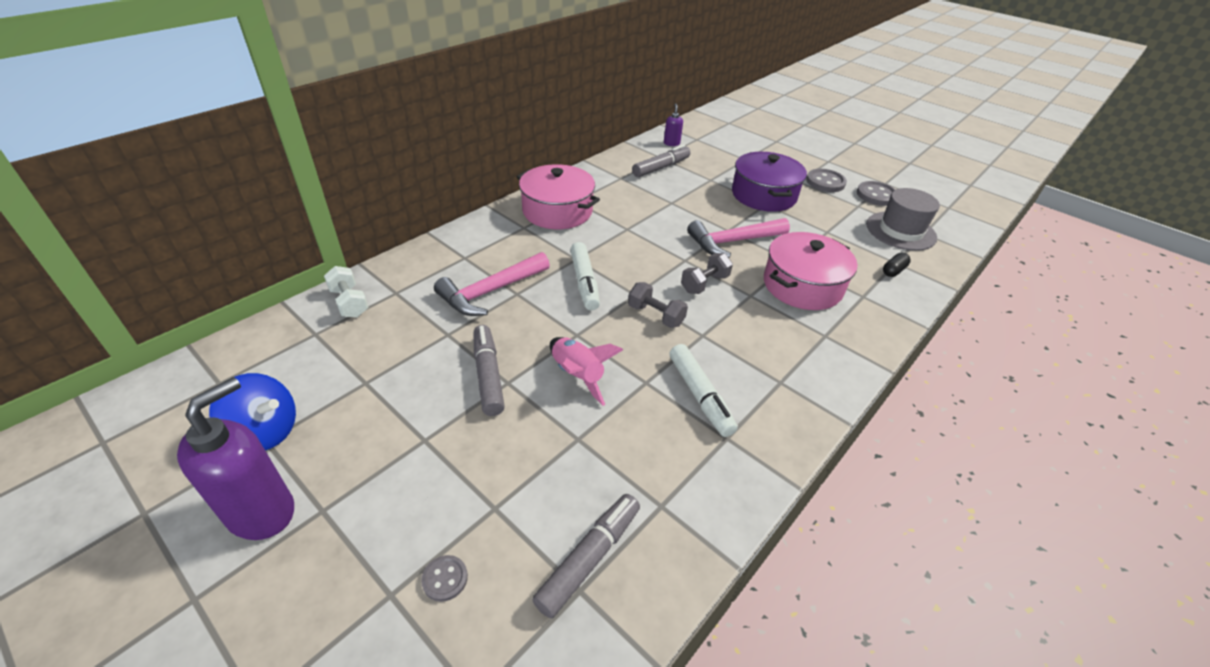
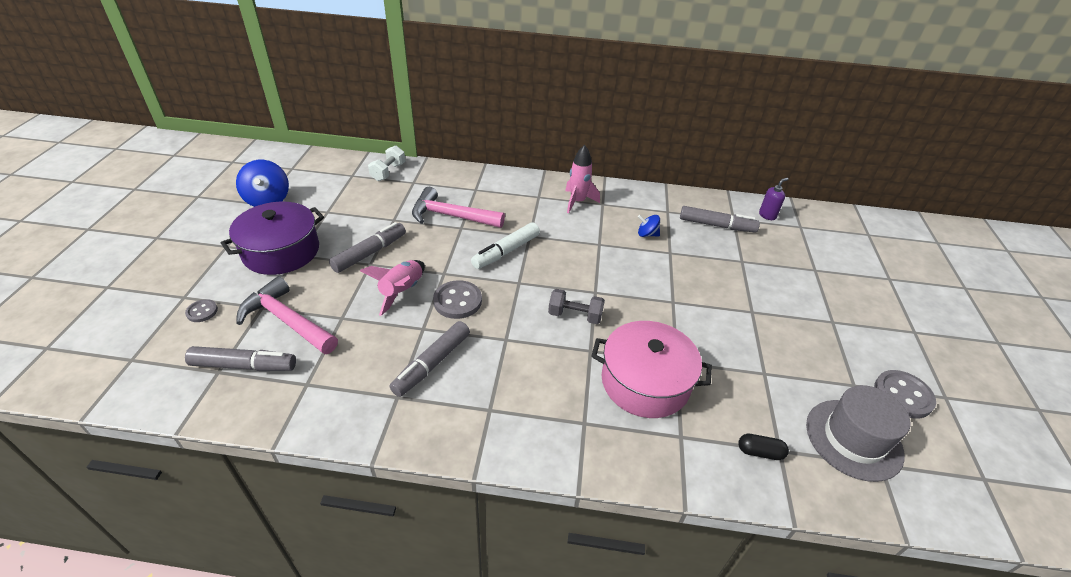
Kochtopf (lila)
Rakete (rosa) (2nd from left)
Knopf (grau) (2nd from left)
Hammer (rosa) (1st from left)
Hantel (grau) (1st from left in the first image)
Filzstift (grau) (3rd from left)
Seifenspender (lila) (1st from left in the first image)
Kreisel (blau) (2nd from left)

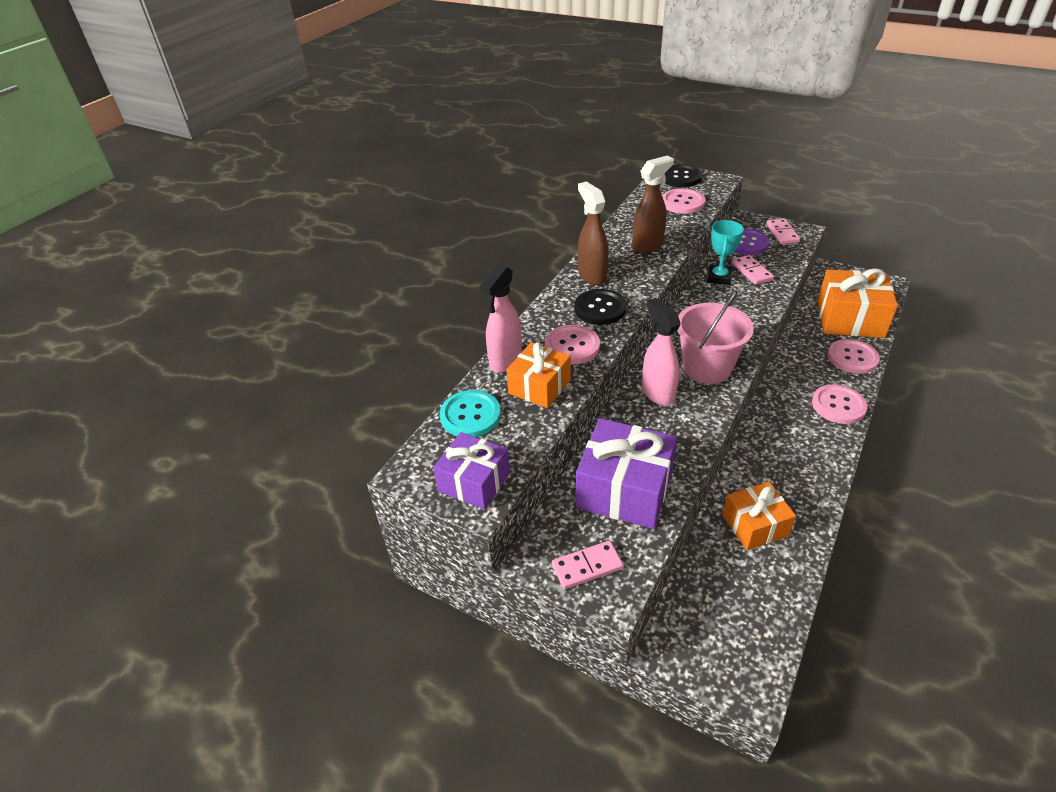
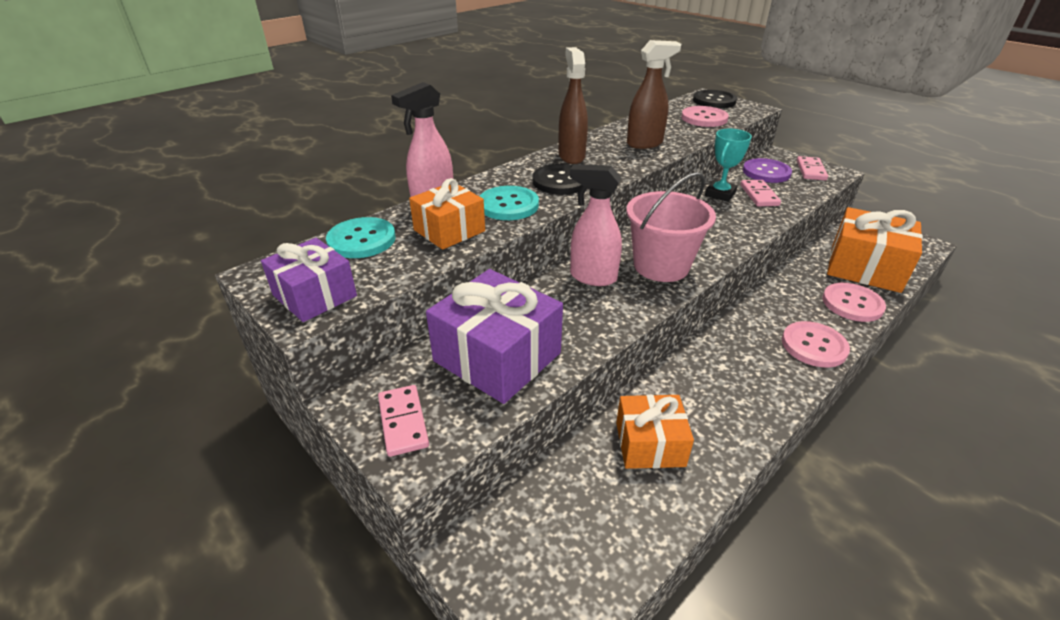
Sprühflasche (rosa) (2nd from left)
Knopf (türkis) (2nd from left)
Dominostein (rosa) (1st from left)

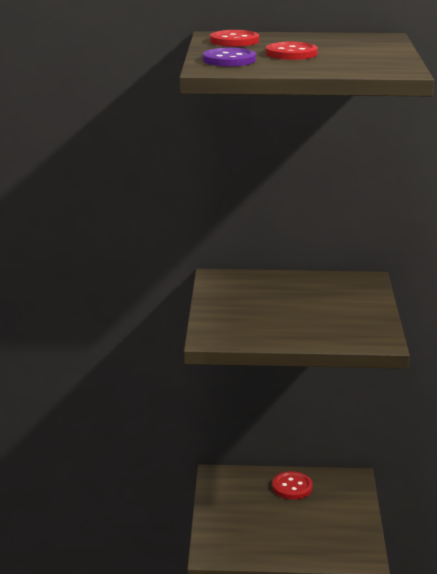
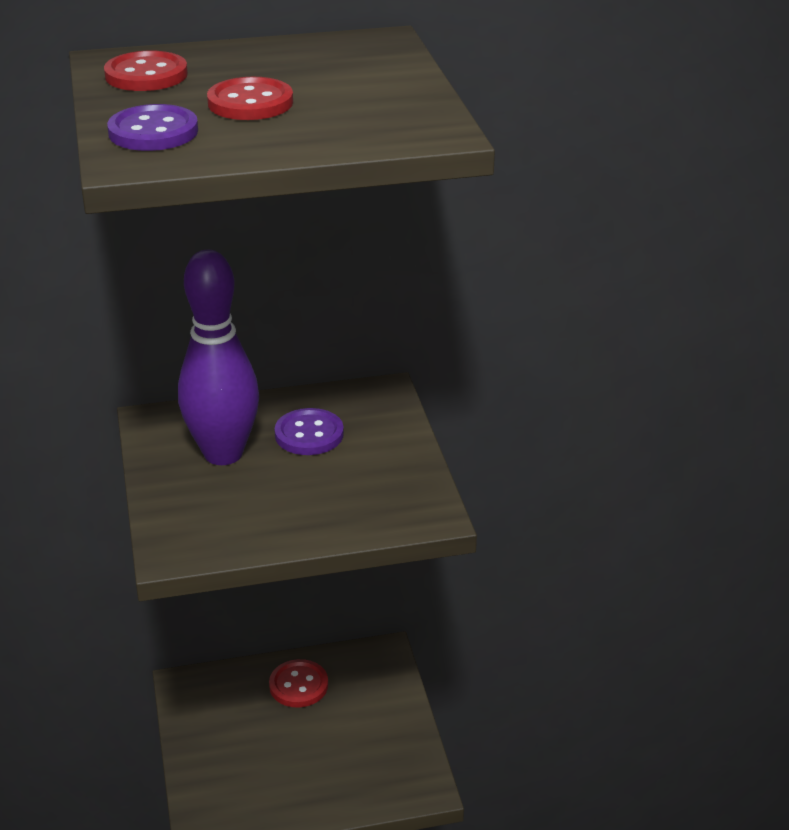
Bowlingkegel (lila)
Knopf (lila) (2nd from left)

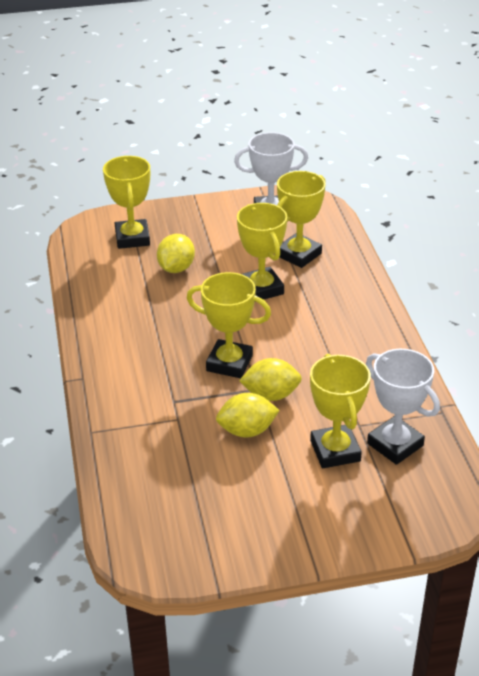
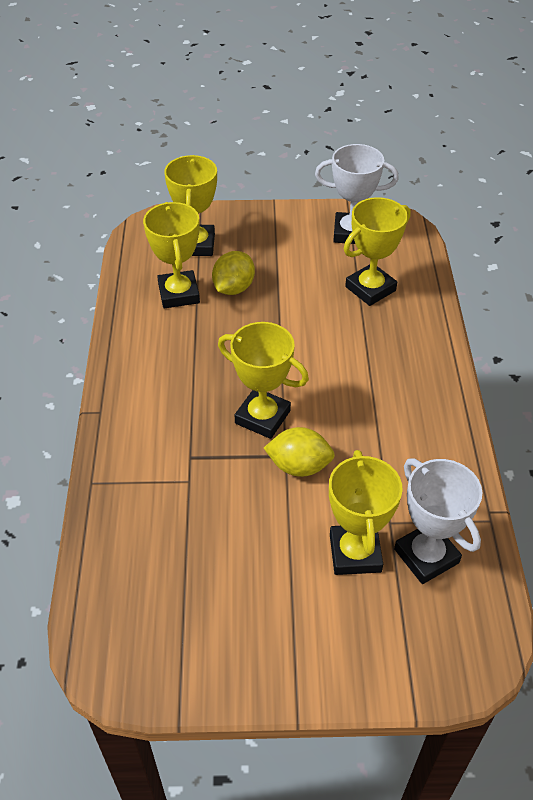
Pokal (gelb) (1st from left)
Zitrone (gelb) (2nd from left in the first image)

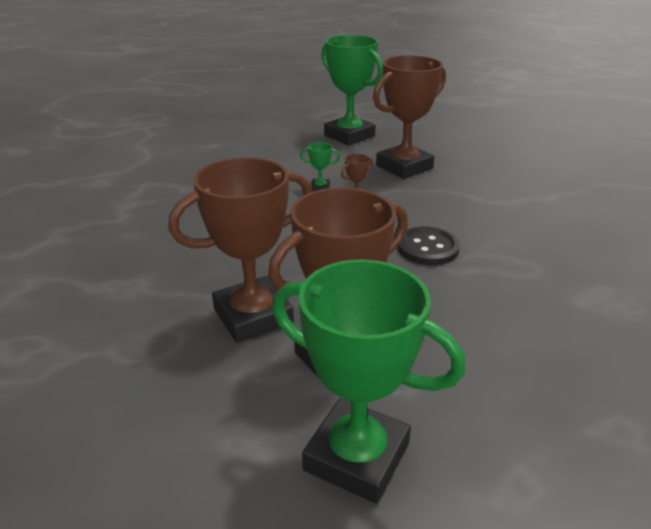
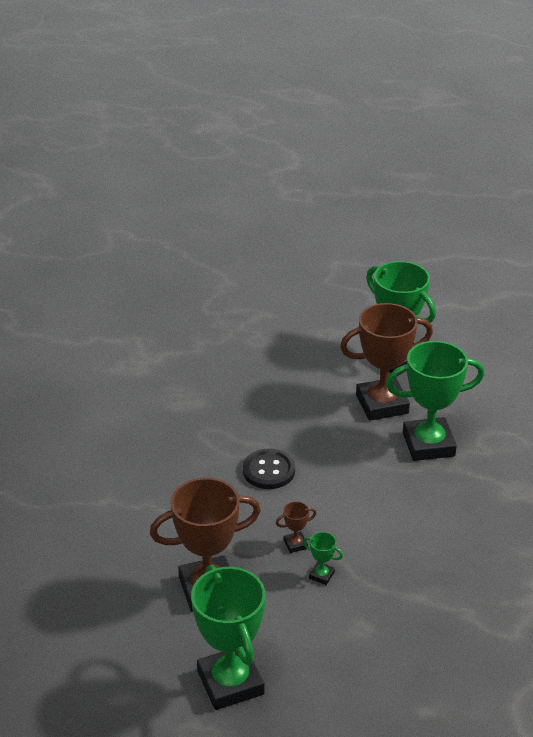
Pokal (grün) (4th from left)

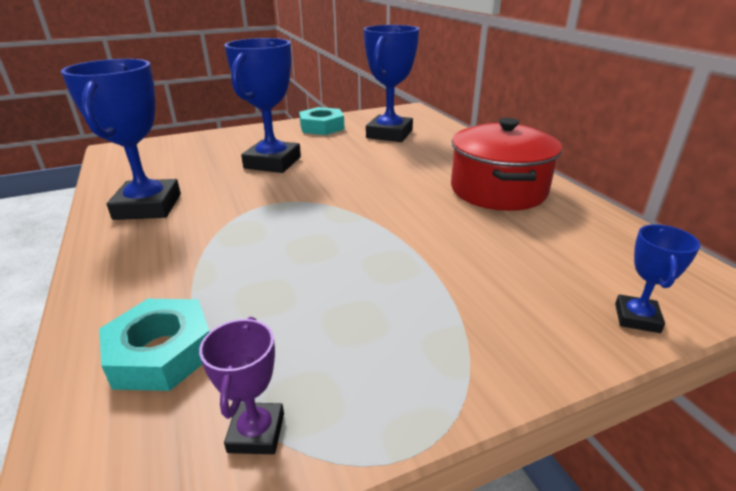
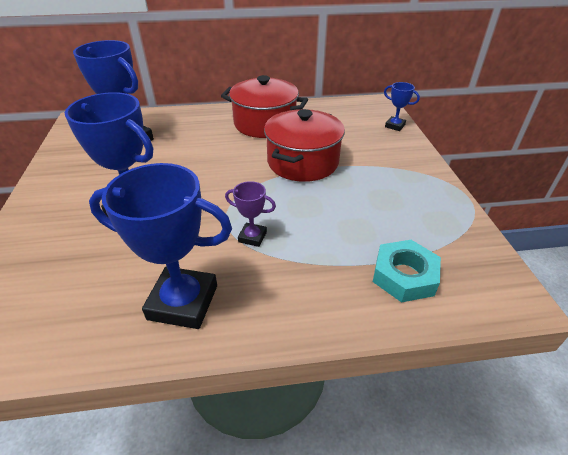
Sechskantmutter (türkis) (2nd from left in the first image)
Pokal (lila)
Kochtopf (rot) (2nd from left)

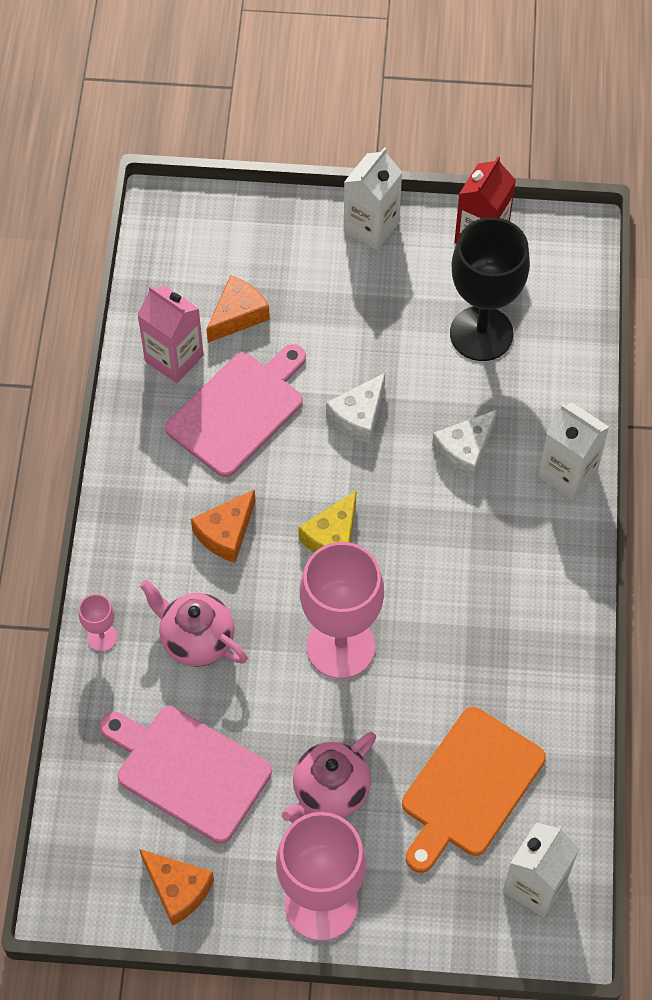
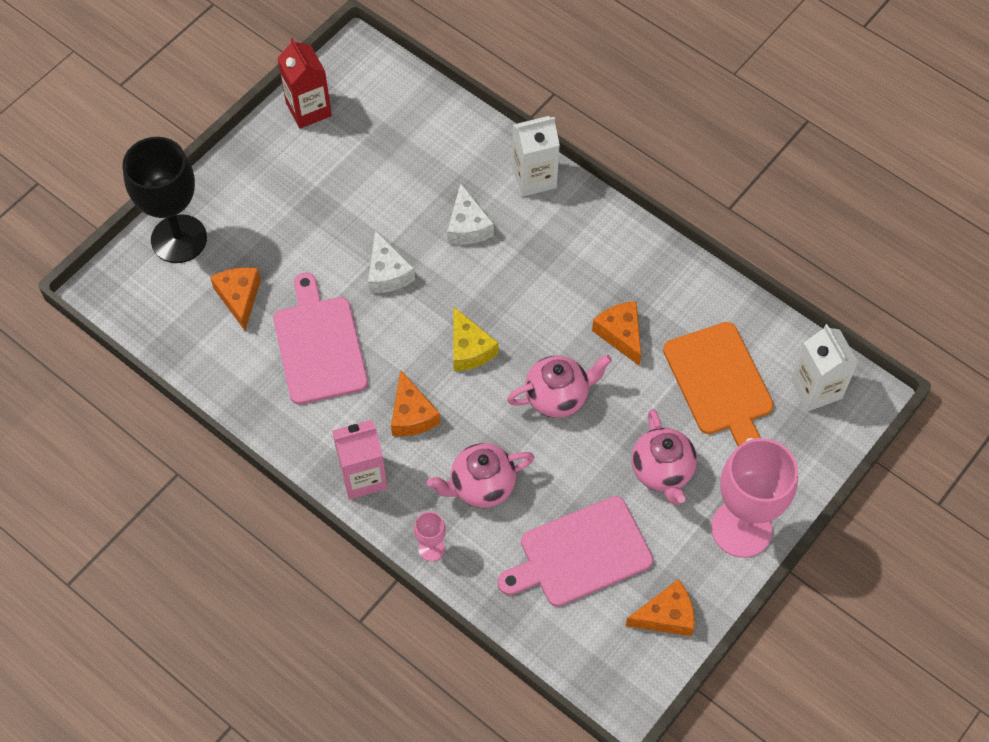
Getränkekarton (weiß) (1st from left in the first image)
Kelch (schwarz)
Getränkekarton (rosa)
Teekanne (rosa) (2nd from left)
Käse (orange) (3rd from left)

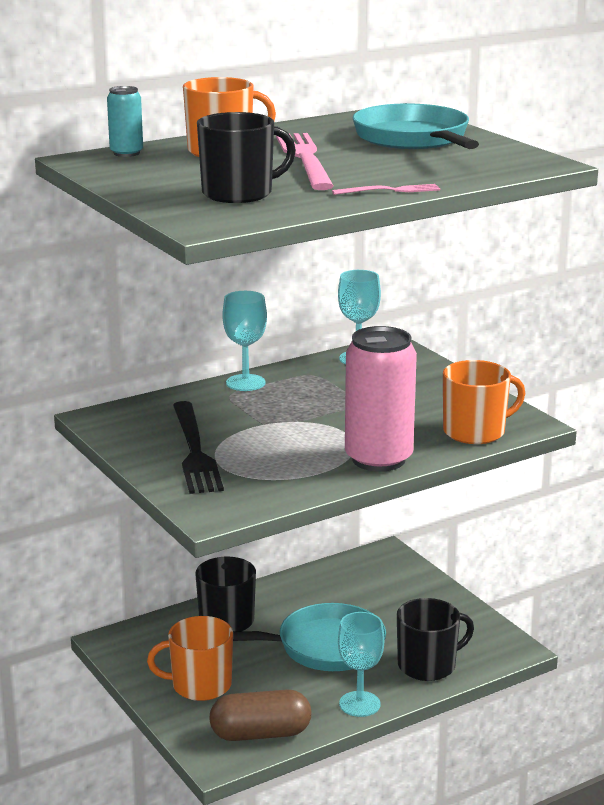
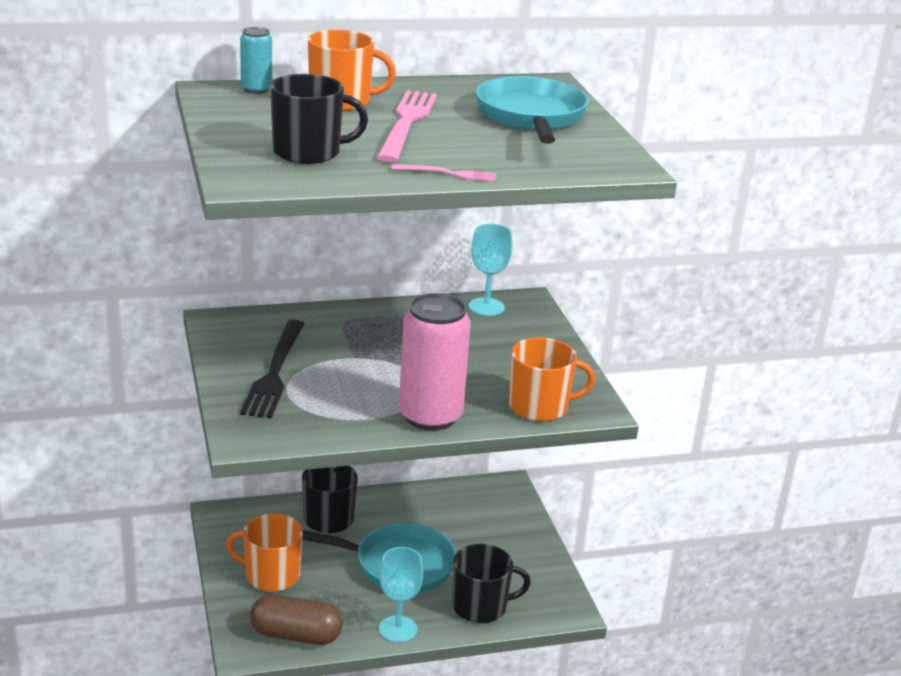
Kelch (türkis) (1st from left in the first image)

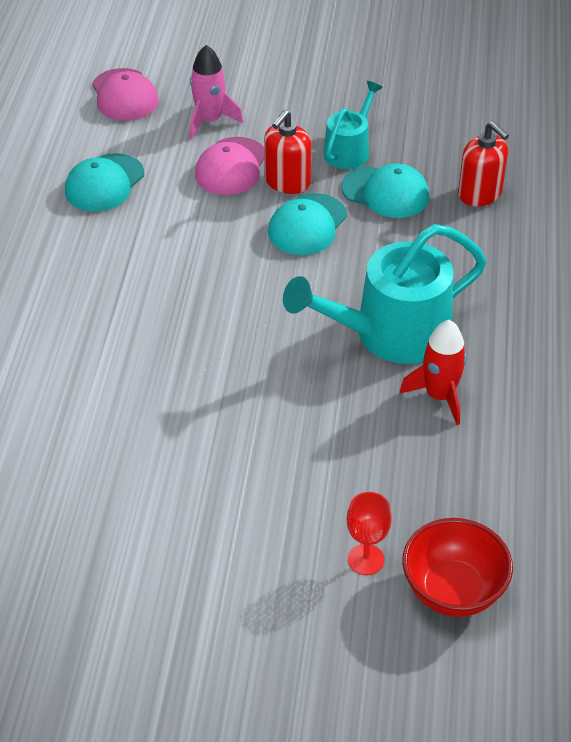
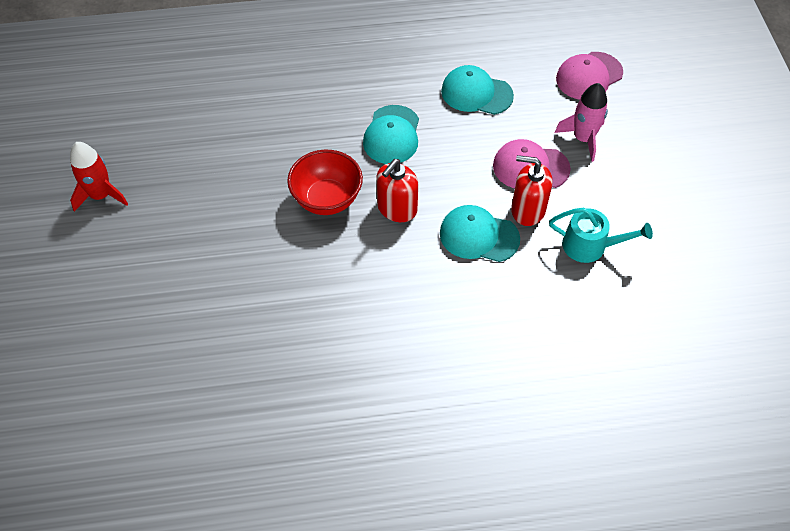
Seifenspender (rot) (1st from left)
Kappe (türkis) (1st from left)
Gießkanne (türkis) (2nd from left in the first image)
Rakete (rot)
Kelch (rot)
Schüssel (rot)

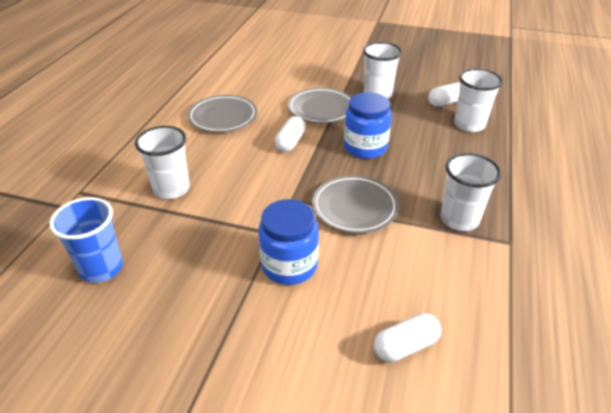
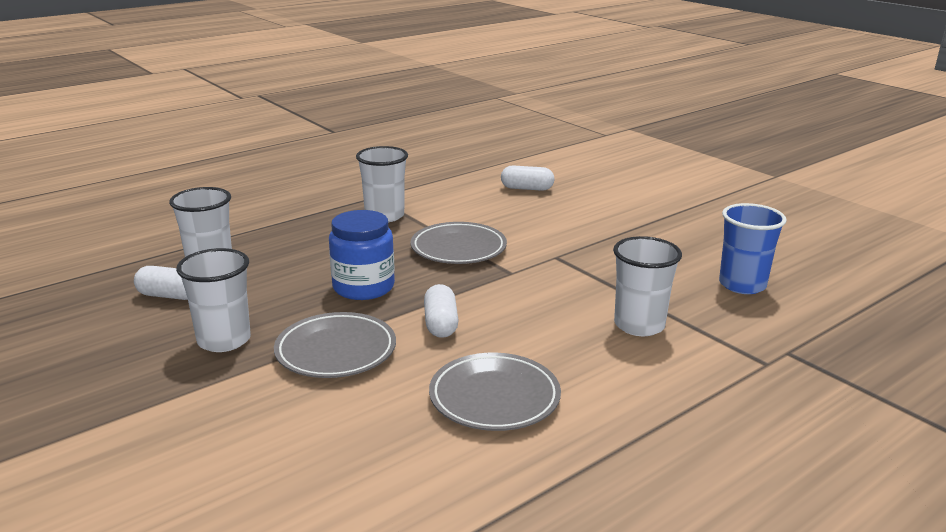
Kapsel (weiß) (2nd from left)
Einmachglas (blau) (1st from left in the first image)

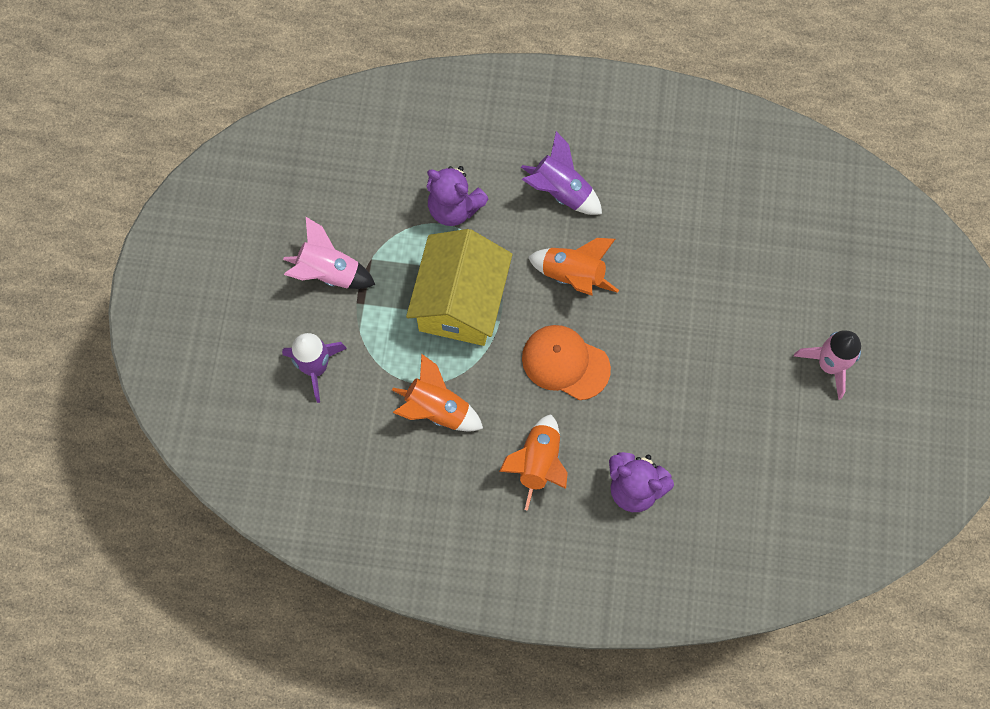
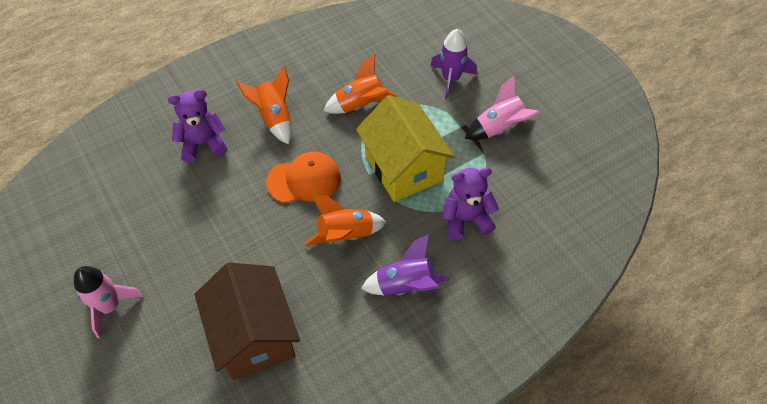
Haus (braun)

